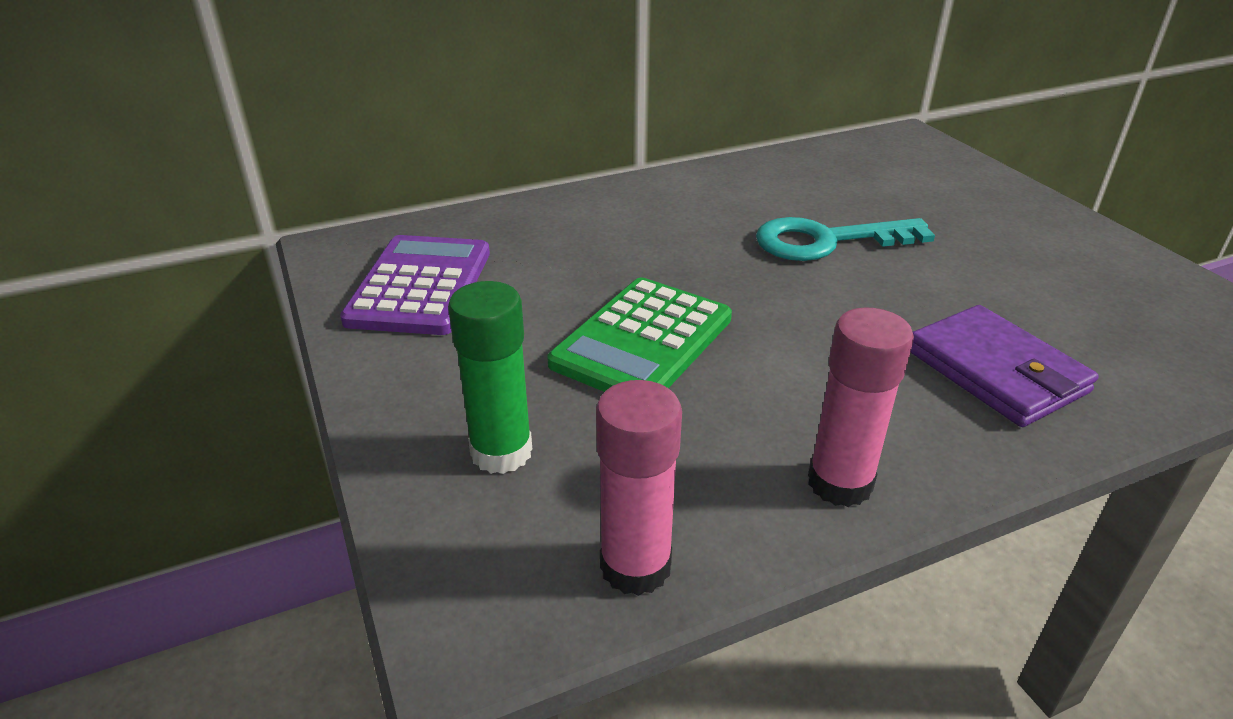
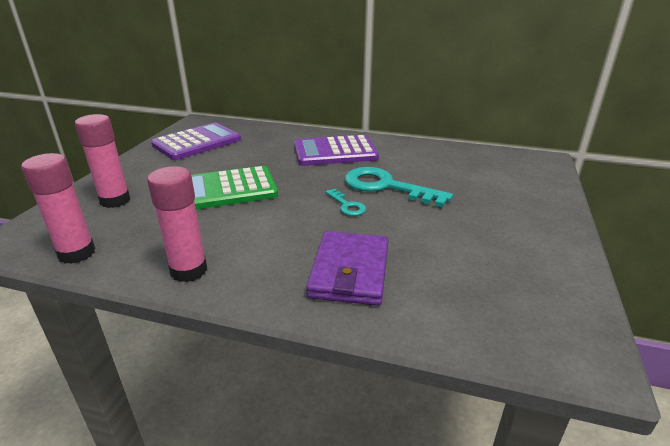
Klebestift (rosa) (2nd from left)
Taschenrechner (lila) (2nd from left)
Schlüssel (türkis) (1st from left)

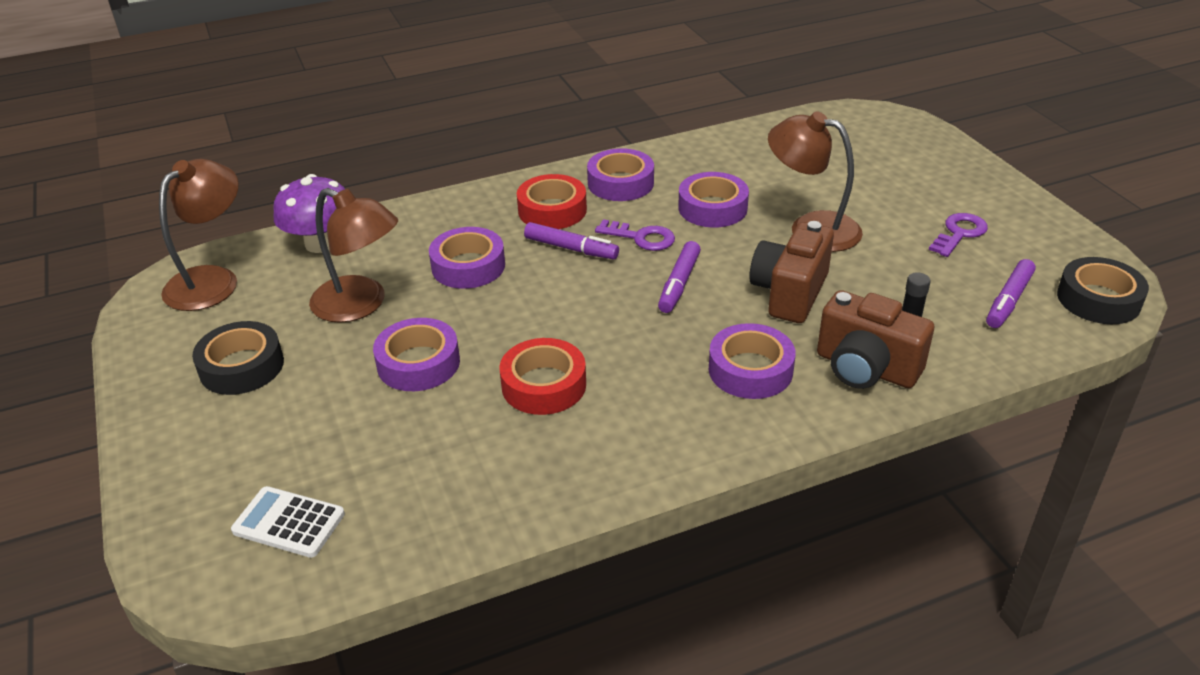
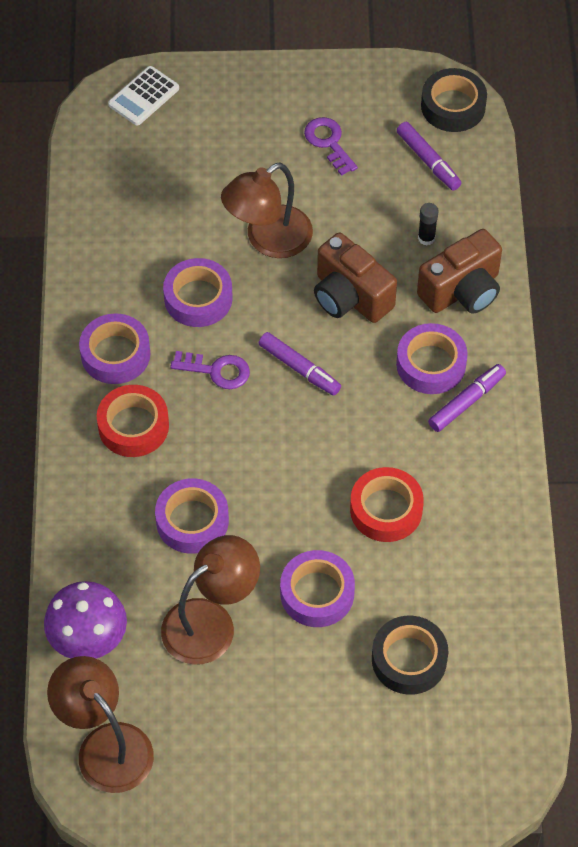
Schlüssel (lila) (1st from left)
Filzstift (lila) (3rd from left)
Klebeband (schwarz) (1st from left)
Taschenrechner (weiß)

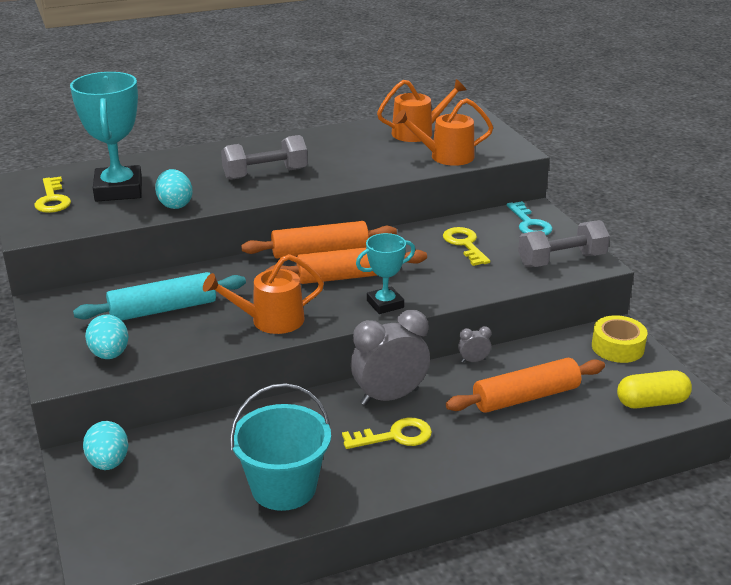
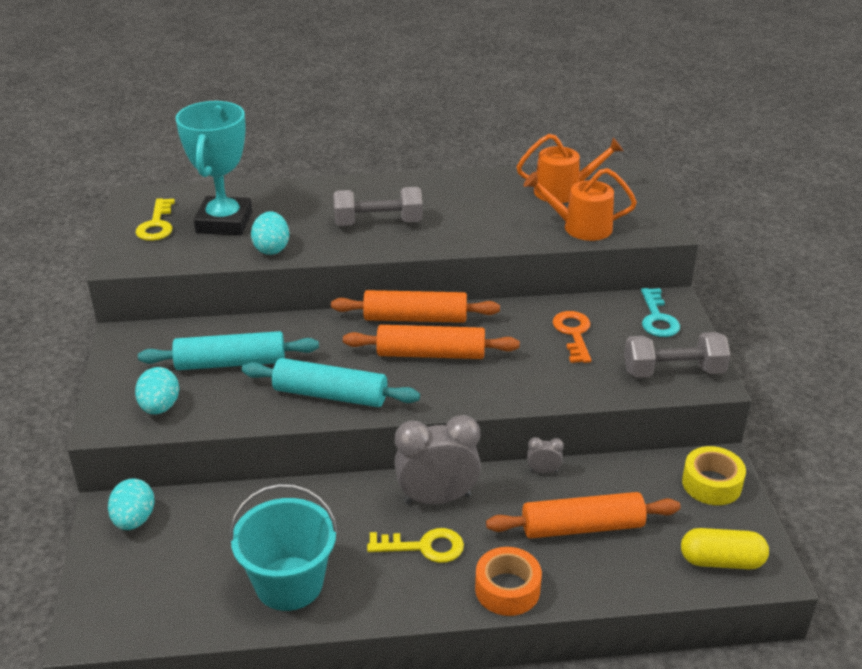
Schlüssel (orange)
Pokal (türkis) (2nd from left in the first image)
Nudelholz (türkis) (2nd from left)
Klebeband (orange)

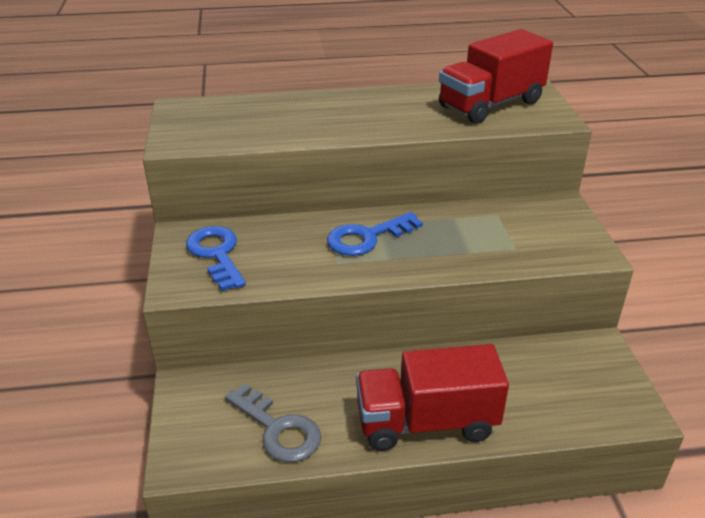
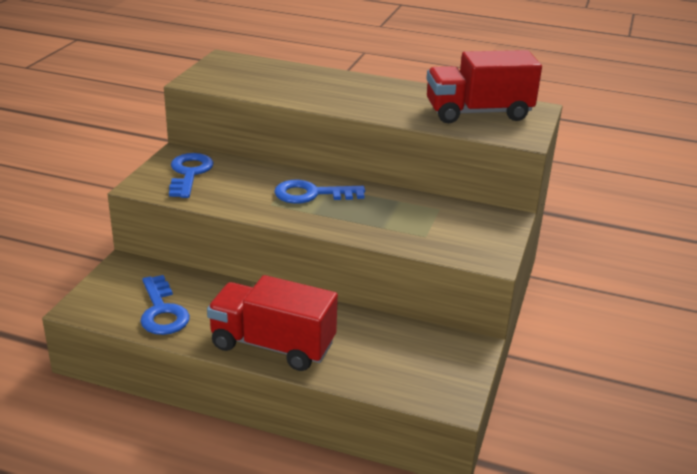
Schlüssel (blau) (1st from left)

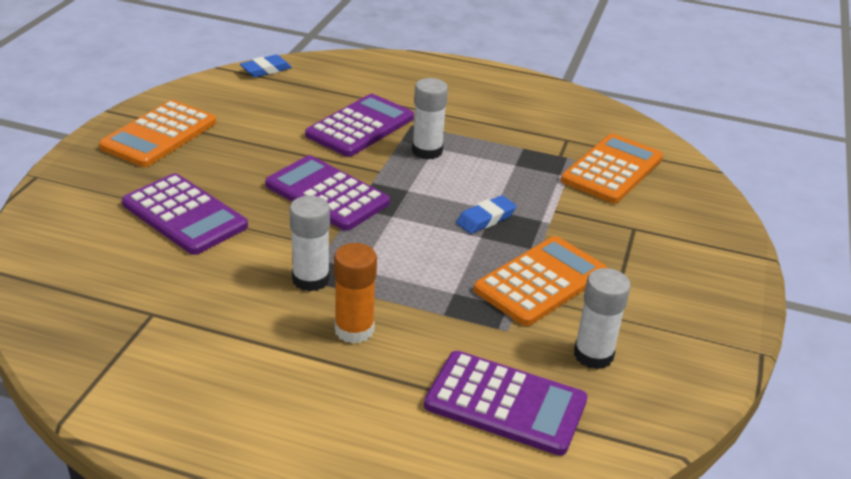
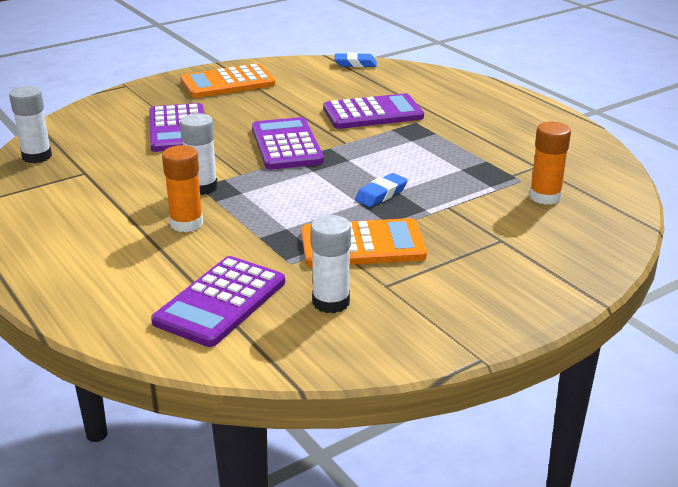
Klebestift (weiß) (1st from left)
Klebestift (orange) (2nd from left)
Radiergummi (blau) (2nd from left)
Taschenrechner (lila) (2nd from left)

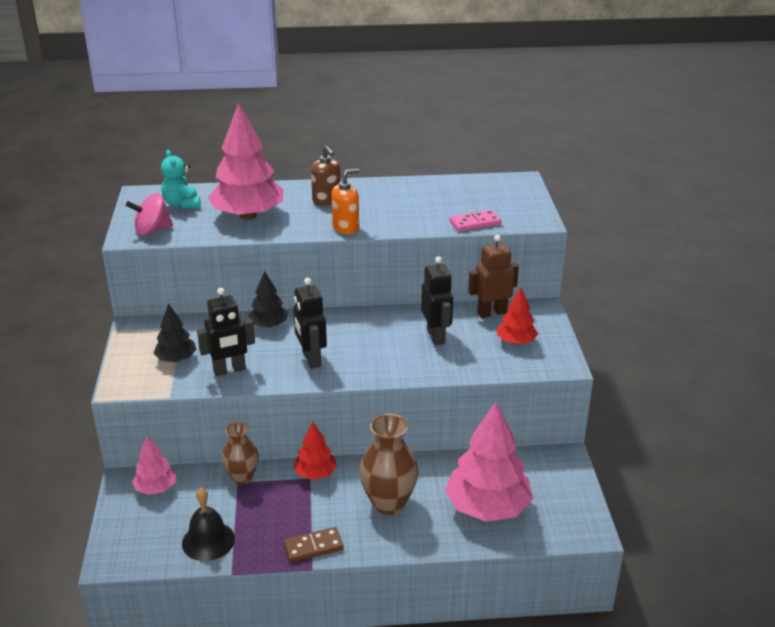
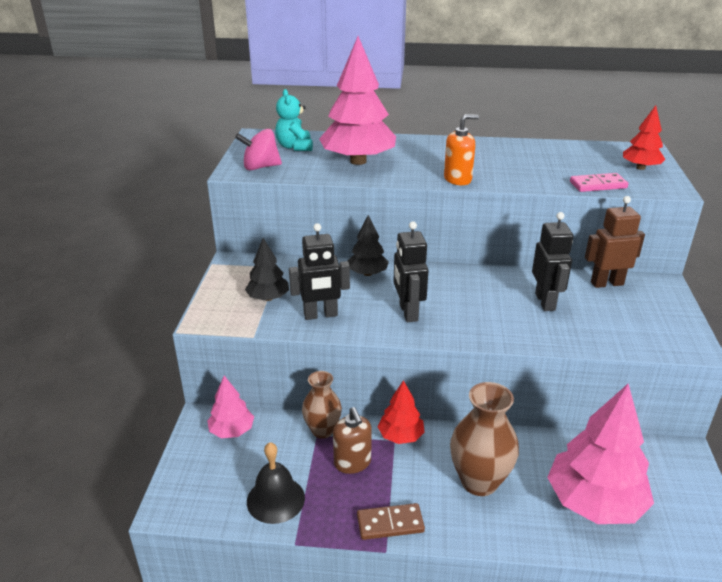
Seifenspender (braun)
Baum (rot) (2nd from left)

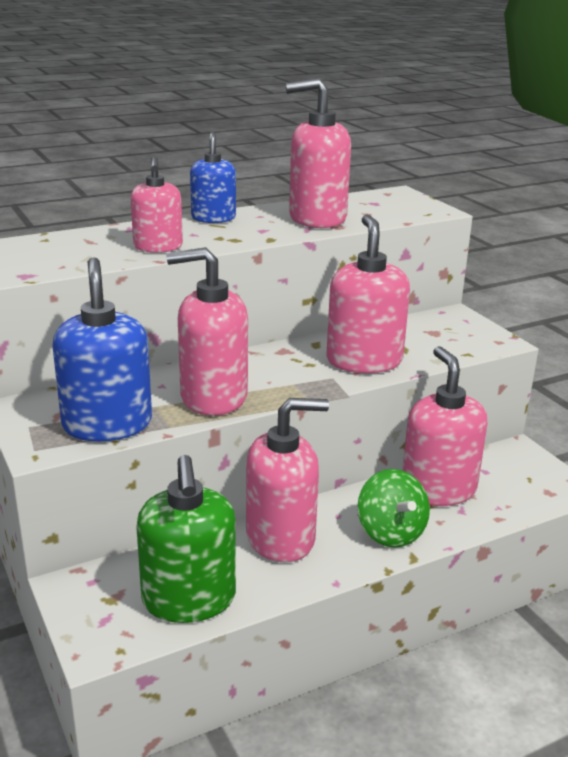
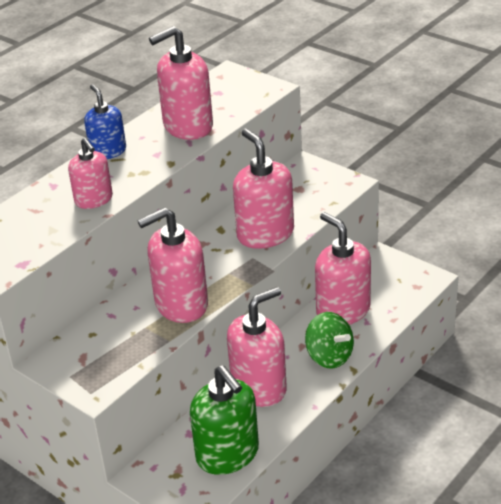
Seifenspender (blau) (1st from left in the first image)

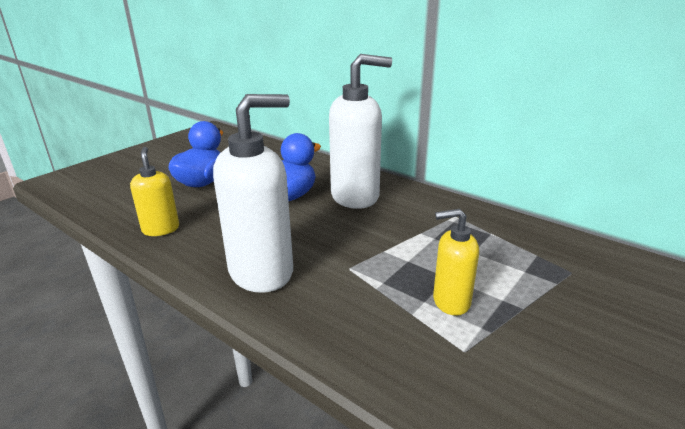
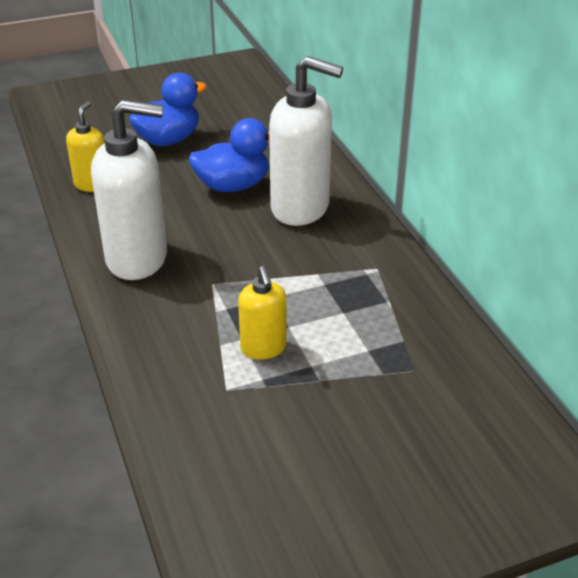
Seifenspender (gelb) (2nd from left)

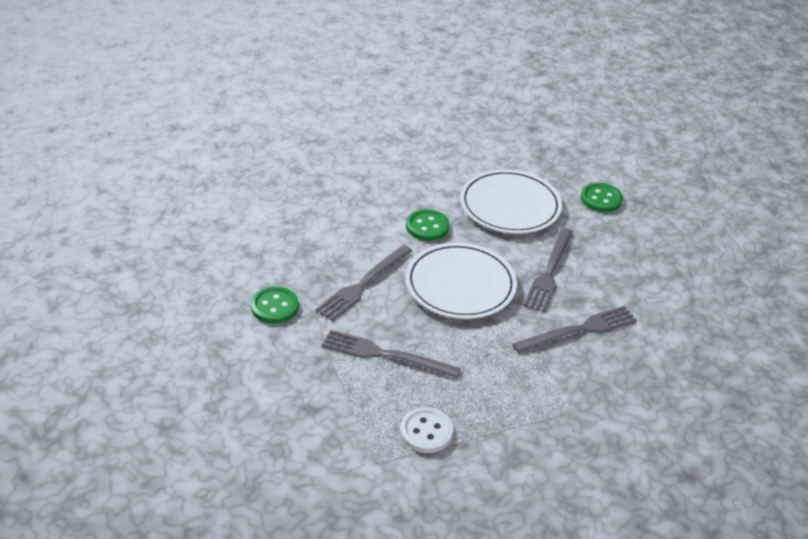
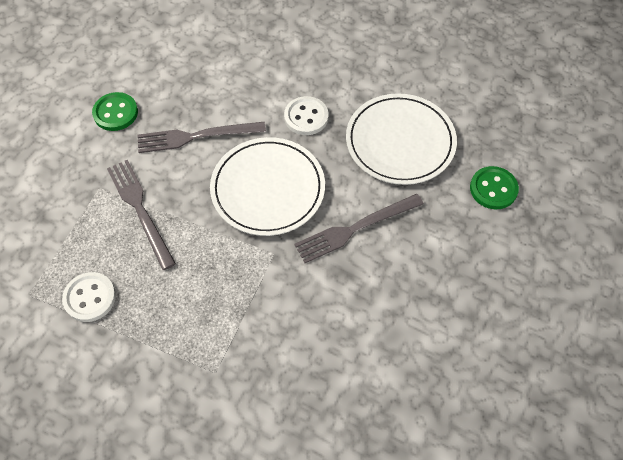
Knopf (weiß) (2nd from left)
Gabel (grau) (4th from left in the first image)

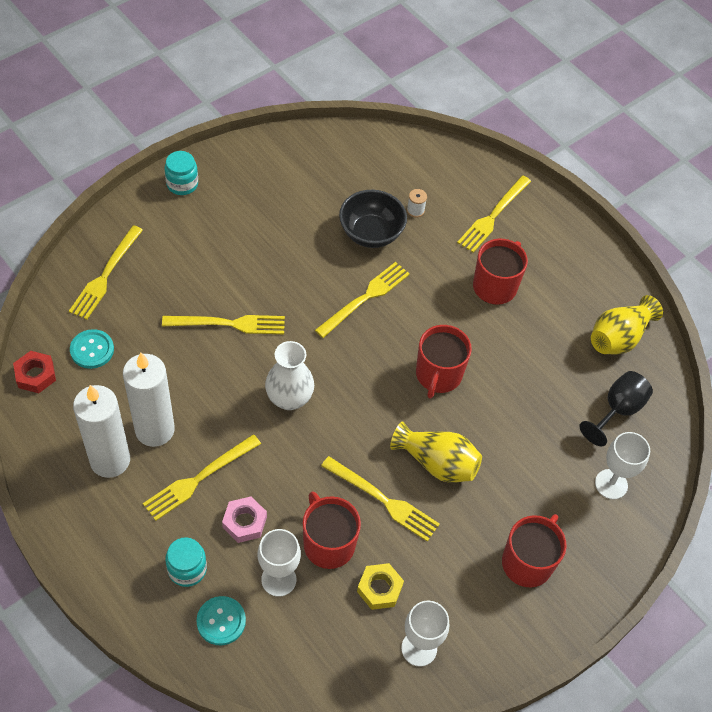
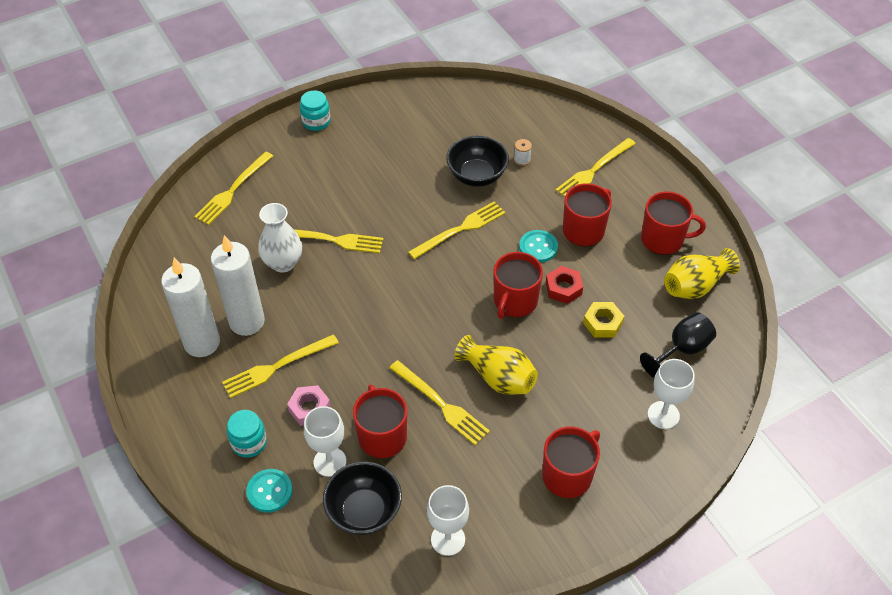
Knopf (türkis) (2nd from left)
Vase (weiß)
Sechskantmutter (rot)
Sechskantmutter (gelb)
Tasse (rot) (5th from left)
Schüssel (schwarz) (1st from left)

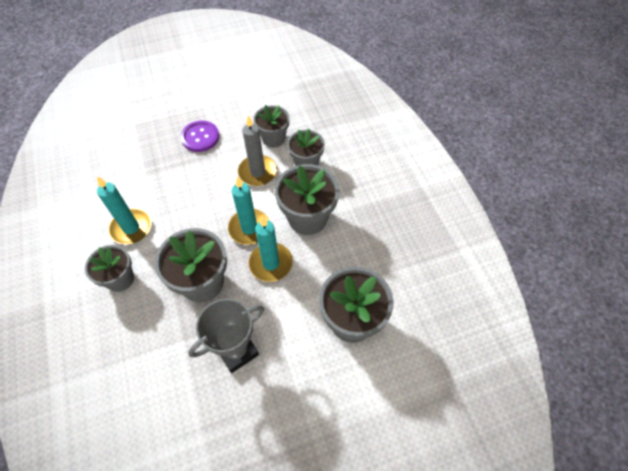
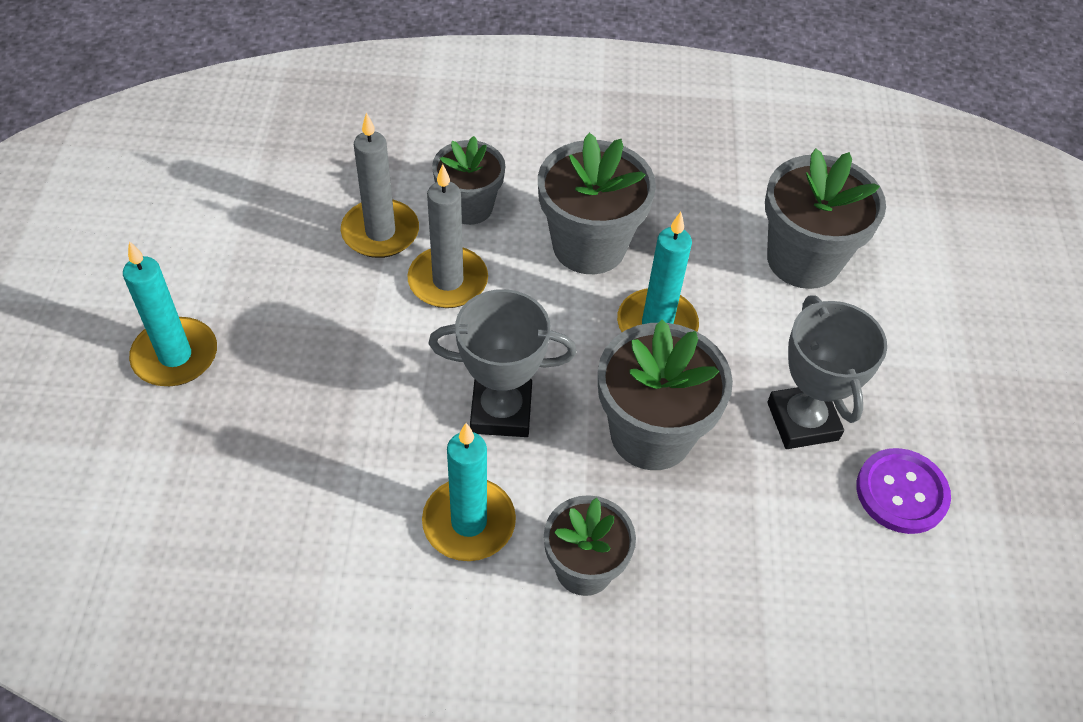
Kerze (grau) (1st from left)
Knopf (lila)
Kerze (türkis) (1st from left)
Pokal (grau) (1st from left)

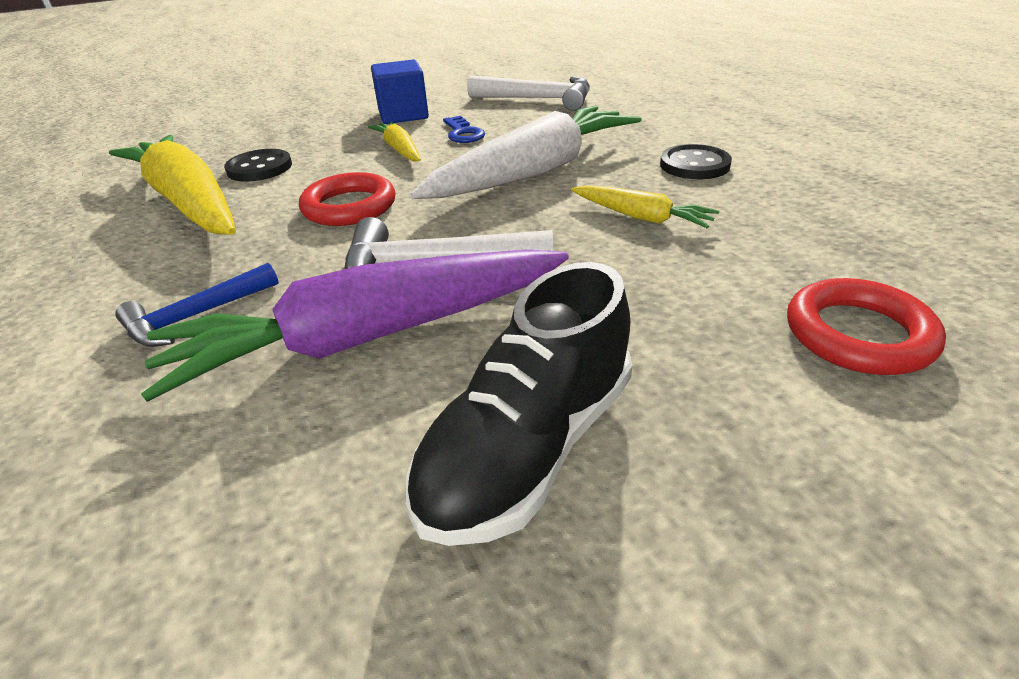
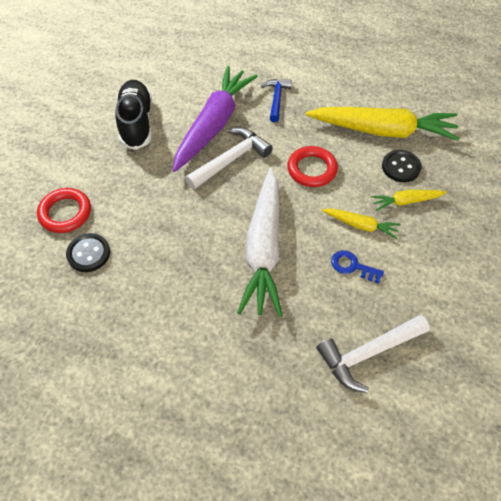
Kubus (blau)
Knopf (schwarz) (1st from left)
Karotte (gelb) (3rd from left)

